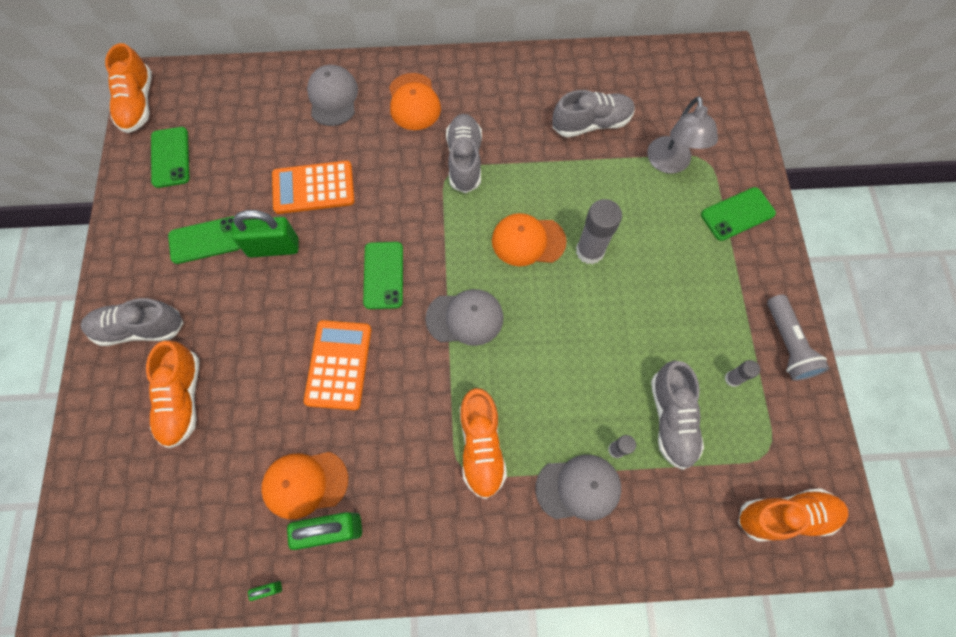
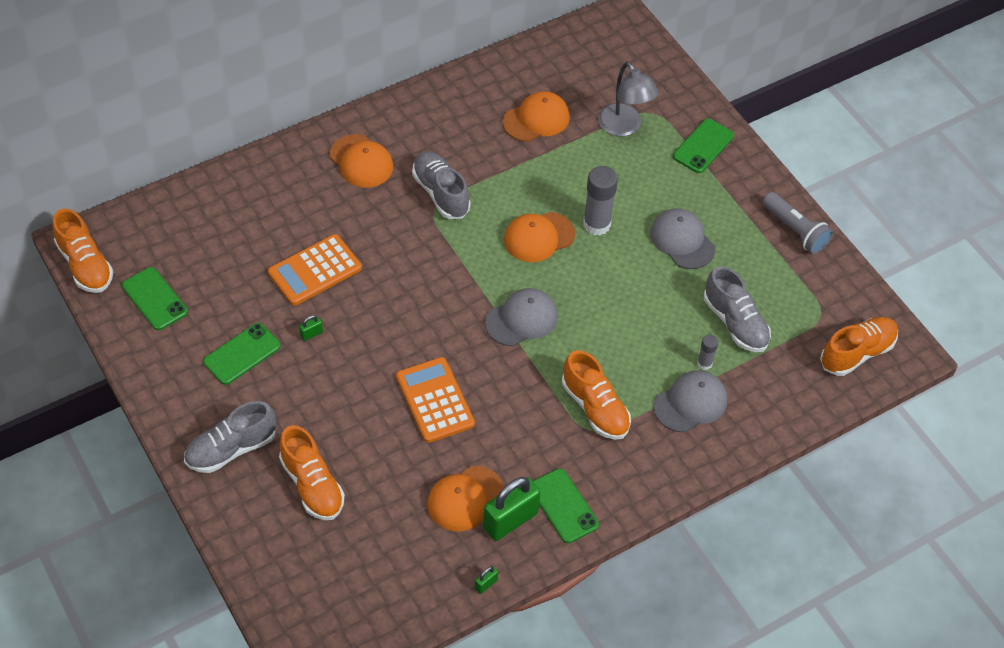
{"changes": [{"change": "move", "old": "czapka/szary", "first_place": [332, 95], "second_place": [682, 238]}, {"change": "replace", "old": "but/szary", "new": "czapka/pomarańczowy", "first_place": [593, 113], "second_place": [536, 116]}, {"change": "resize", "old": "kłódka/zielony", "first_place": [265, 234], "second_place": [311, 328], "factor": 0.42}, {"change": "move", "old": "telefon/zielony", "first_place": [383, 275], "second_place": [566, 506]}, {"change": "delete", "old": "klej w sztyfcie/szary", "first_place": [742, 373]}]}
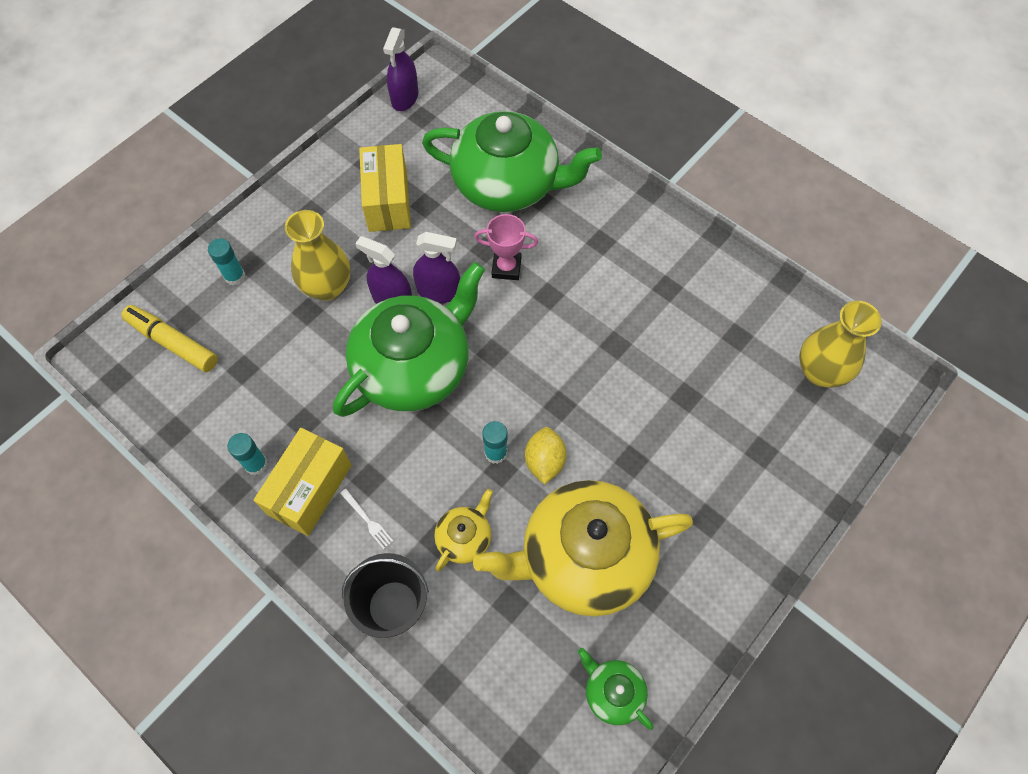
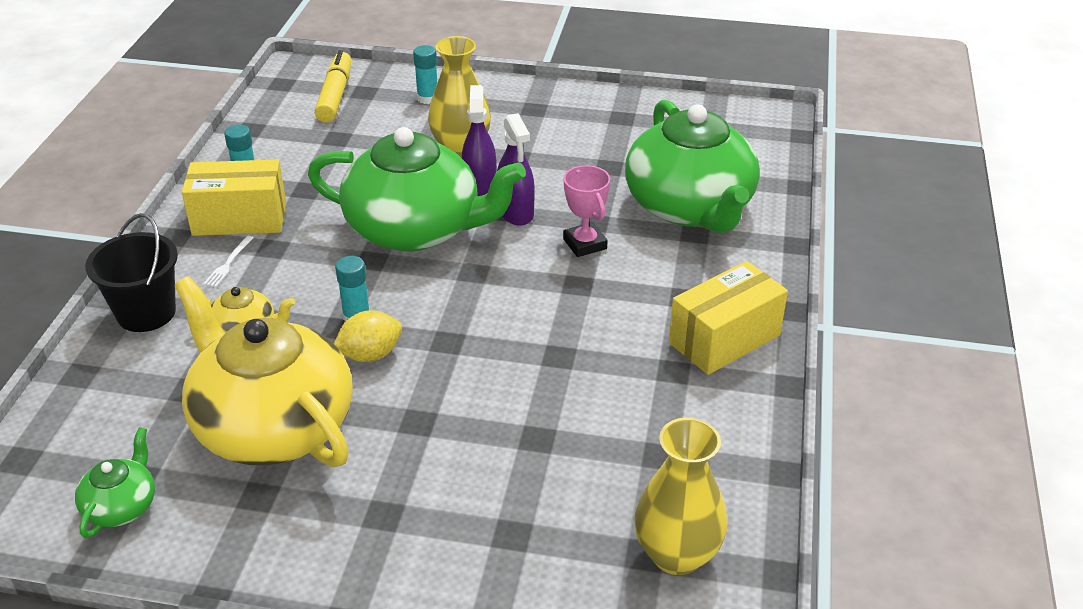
{"changes": [{"change": "delete", "old": "spryskiwacz/fioletowy", "first_place": [401, 69]}, {"change": "move", "old": "pudełko/żółty", "first_place": [385, 188], "second_place": [728, 318]}]}
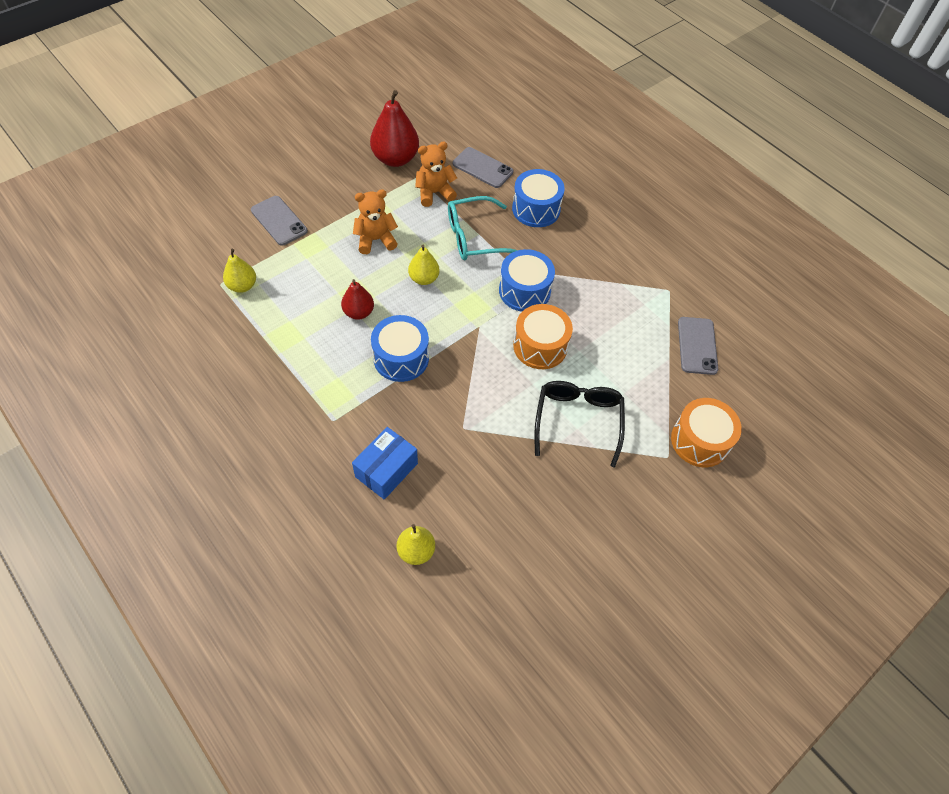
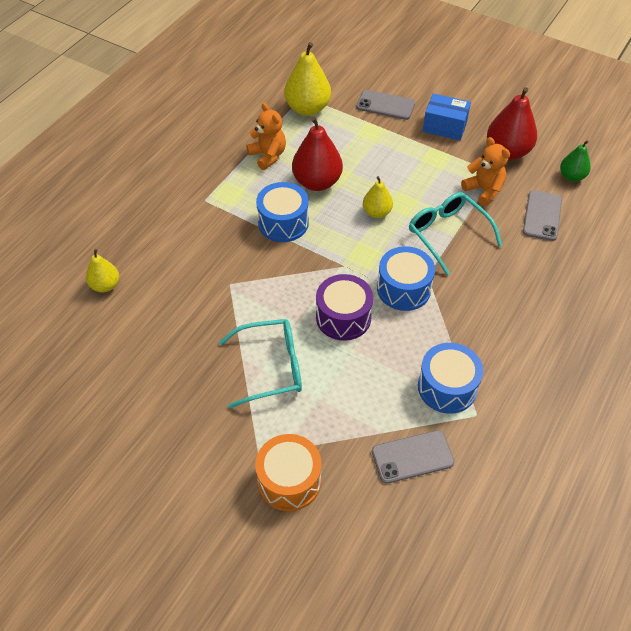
{"changes": [{"change": "move", "old": "bęben/niebieski", "first_place": [538, 198], "second_place": [450, 378]}, {"change": "move", "old": "miś/pomarańczowy", "first_place": [375, 221], "second_place": [266, 136]}, {"change": "rotate", "old": "telefon/szary", "first_place": [279, 221], "second_place": [385, 105], "degrees": 75}, {"change": "resize", "old": "gruszka/żółty", "first_place": [239, 271], "second_place": [307, 79], "factor": 1.72}, {"change": "resize", "old": "gruszka/czerwony", "first_place": [357, 299], "second_place": [317, 154], "factor": 1.72}, {"change": "recolor", "old": "bęben/pomarańczowy", "new": "bęben/fioletowy", "first_place": [543, 336], "second_place": [344, 307]}, {"change": "recolor", "old": "okulary/czarny", "new": "okulary/turkusowy", "first_place": [579, 424], "second_place": [260, 363]}, {"change": "move", "old": "pudełko/niebieski", "first_place": [385, 463], "second_place": [447, 117]}, {"change": "insert", "new": "gruszka/zielony", "second_place": [575, 161]}]}
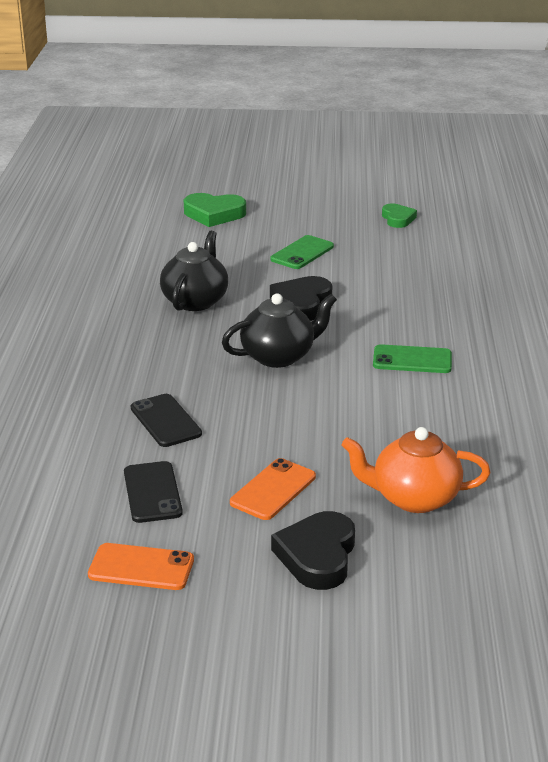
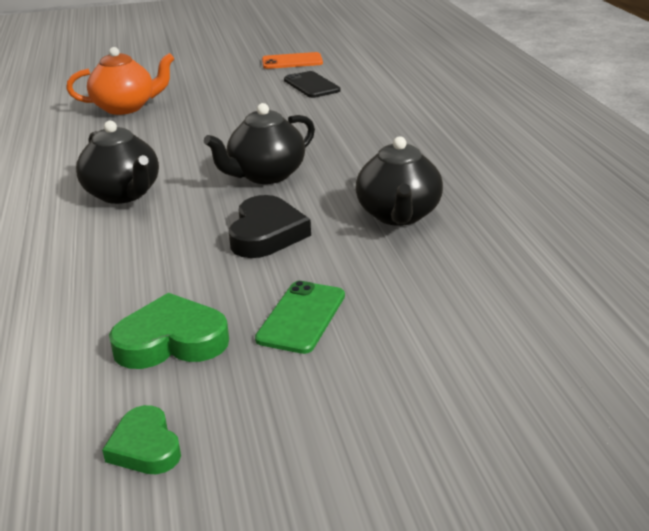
{"changes": [{"change": "move", "old": "serce/zielony", "first_place": [215, 210], "second_place": [169, 331]}, {"change": "replace", "old": "telefon/zielony", "new": "imbryk/czarny", "first_place": [412, 358], "second_place": [117, 162]}, {"change": "delete", "old": "telefon/czarny", "first_place": [166, 420]}, {"change": "delete", "old": "telefon/pomarańczowy", "first_place": [273, 489]}, {"change": "delete", "old": "serce/czarny", "first_place": [313, 550]}]}
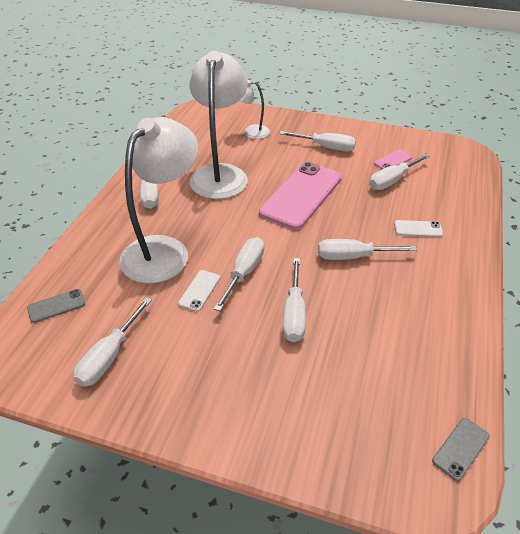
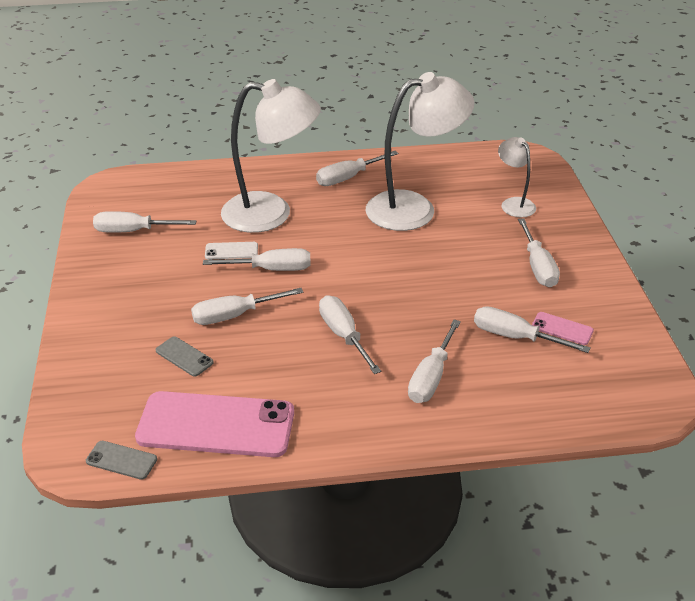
{"changes": [{"change": "move", "old": "telefon/różowy", "first_place": [300, 196], "second_place": [214, 424]}, {"change": "replace", "old": "telefon/biały", "new": "śrubokręt/biały", "first_place": [418, 228], "second_place": [434, 361]}, {"change": "move", "old": "telefon/szary", "first_place": [56, 306], "second_place": [184, 356]}]}
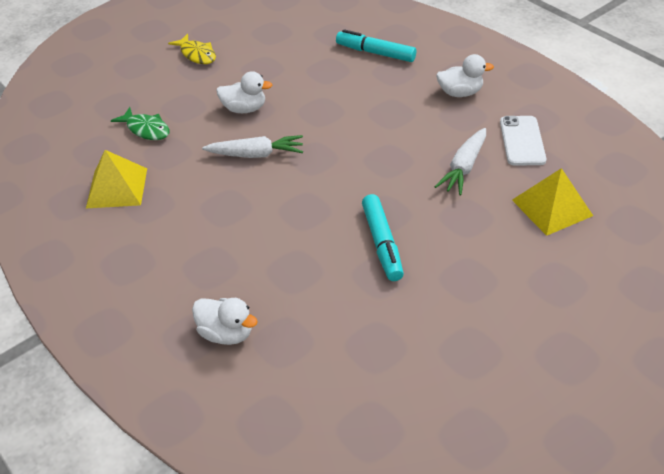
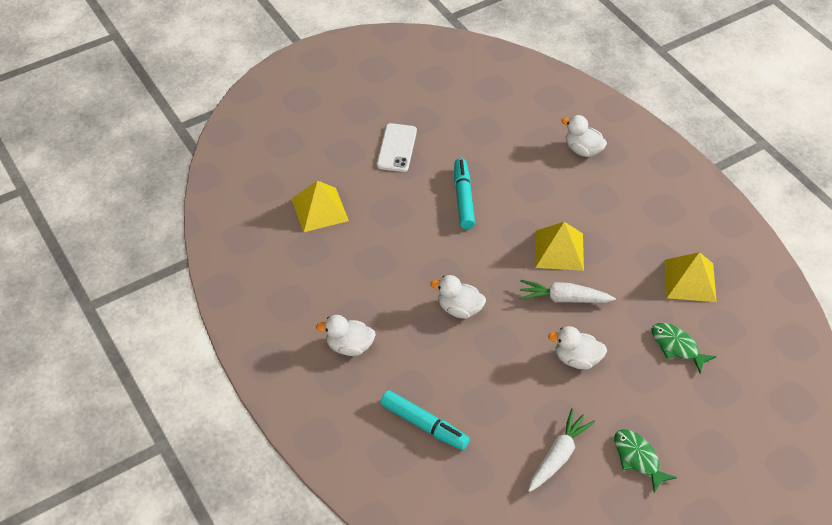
{"changes": [{"change": "recolor", "old": "ryba/żółty", "new": "ryba/zielony", "first_place": [192, 49], "second_place": [645, 460]}, {"change": "move", "old": "telefon/biały", "first_place": [523, 141], "second_place": [397, 147]}, {"change": "move", "old": "marchewka/biały", "first_place": [460, 161], "second_place": [561, 450]}, {"change": "insert", "new": "piramida/żółty", "second_place": [559, 246]}, {"change": "insert", "new": "kaczka/biały", "second_place": [458, 296]}]}
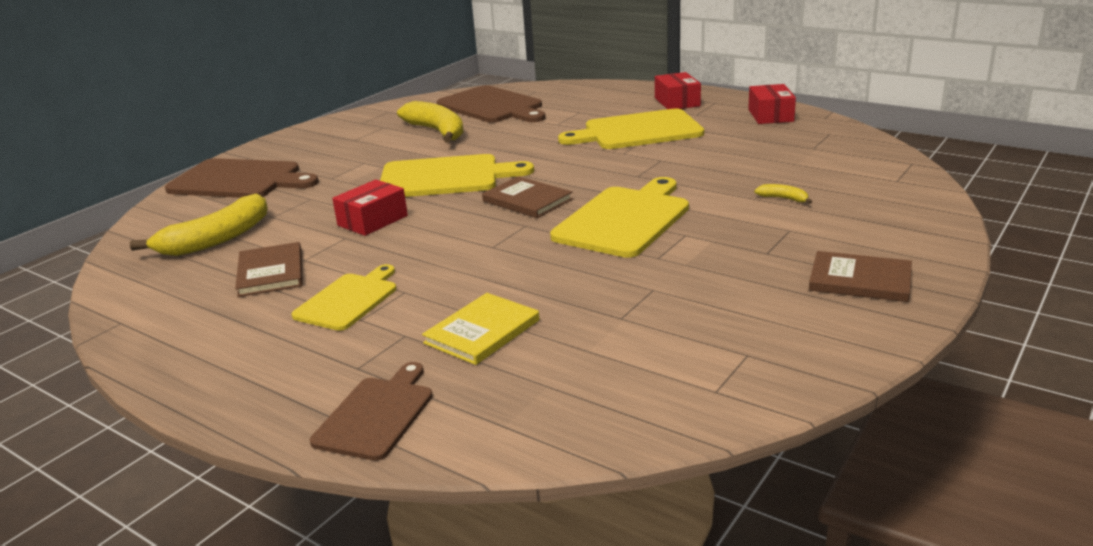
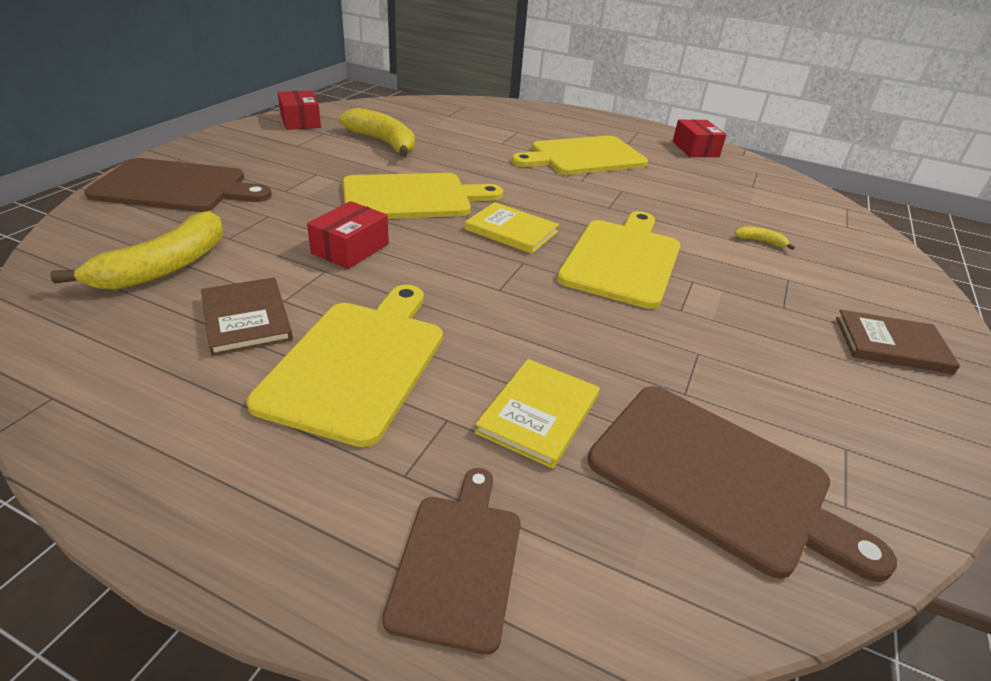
{"changes": [{"change": "move", "old": "pudełko/czerwony", "first_place": [678, 90], "second_place": [299, 110]}, {"change": "move", "old": "deska do krojenia/brązowy", "first_place": [491, 104], "second_place": [742, 484]}, {"change": "recolor", "old": "książka/brązowy", "new": "książka/żółty", "first_place": [527, 197], "second_place": [512, 228]}, {"change": "resize", "old": "deska do krojenia/żółty", "first_place": [344, 297], "second_place": [345, 365], "factor": 1.62}]}
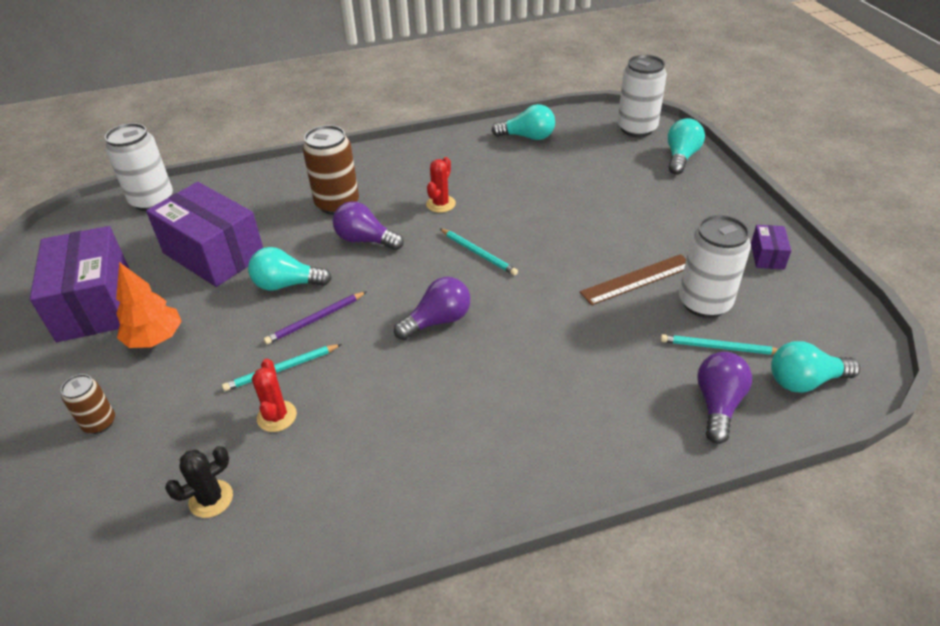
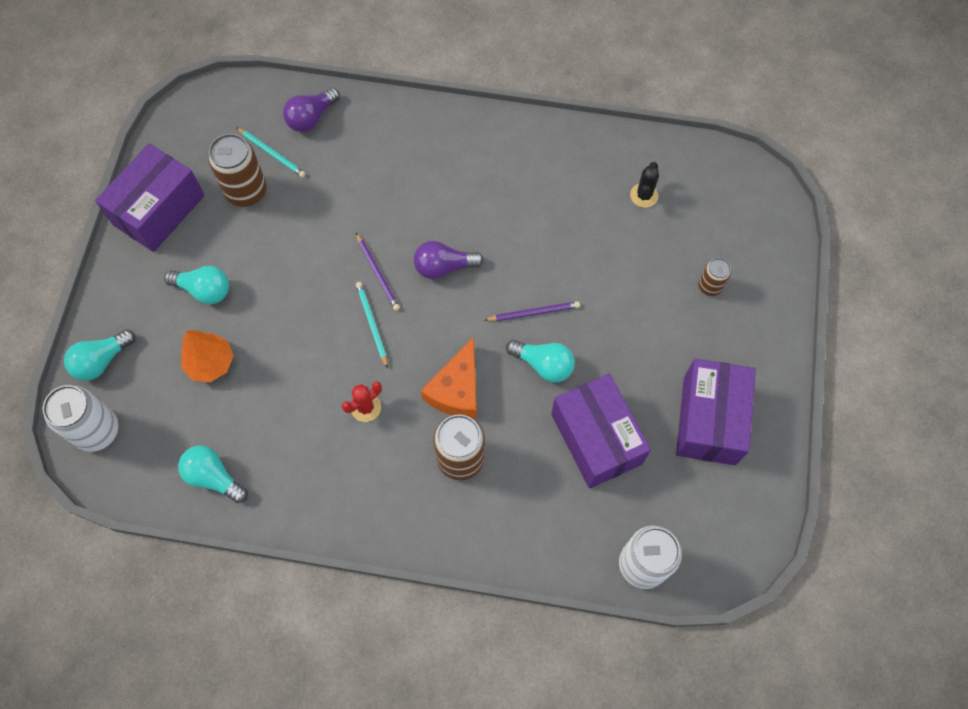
{"changes": [{"change": "replace", "old": "żarówka/fioletowy", "new": "ser/pomarańczowy", "first_place": [368, 225], "second_place": [449, 377]}, {"change": "recolor", "old": "puszka/biały", "new": "puszka/brązowy", "first_place": [715, 266], "second_place": [237, 170]}, {"change": "resize", "old": "pudełko/fioletowy", "first_place": [771, 247], "second_place": [150, 197], "factor": 2.3}, {"change": "delete", "old": "linijka/brązowy", "first_place": [633, 279]}, {"change": "move", "old": "drzewko/pomarańczowy", "first_place": [149, 305], "second_place": [207, 356]}, {"change": "move", "old": "żarówka/turkusowy", "first_place": [815, 367], "second_place": [196, 285]}, {"change": "delete", "old": "ołówek/turkusowy", "first_place": [282, 367]}, {"change": "delete", "old": "kaktus/czerwony", "first_place": [274, 395]}, {"change": "rotate", "old": "kaktus/czarny", "first_place": [199, 482], "second_place": [644, 185], "degrees": -60}, {"change": "insert", "new": "ołówek/fioletowy", "second_place": [378, 272]}]}
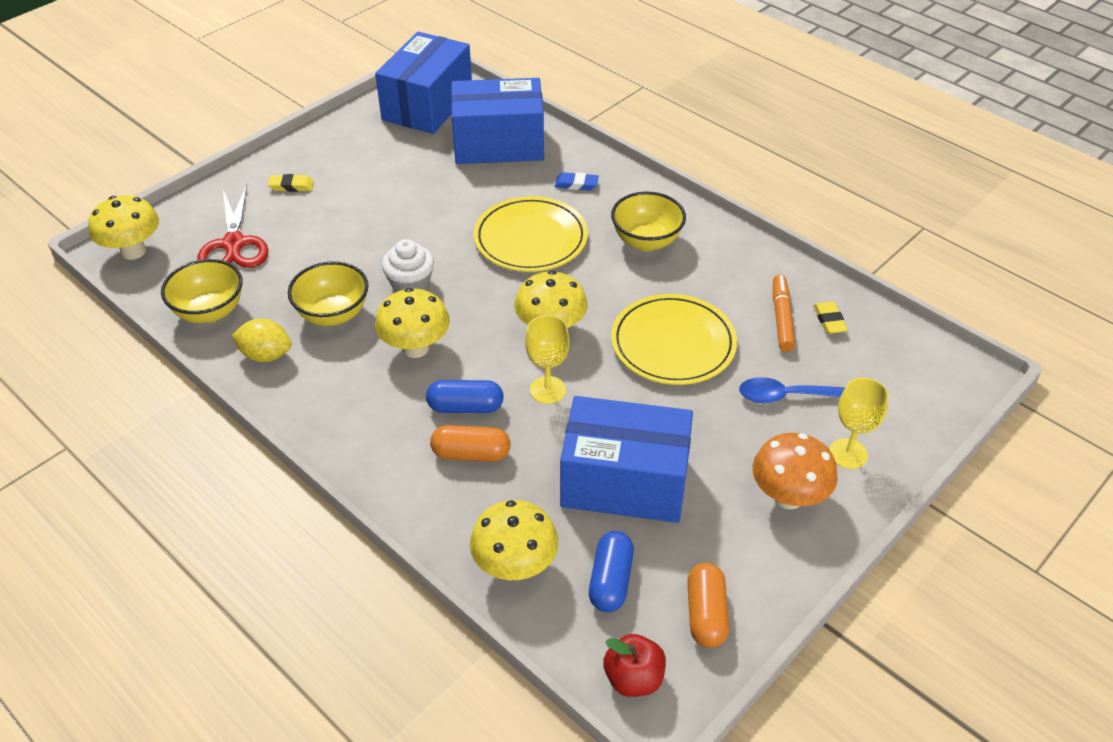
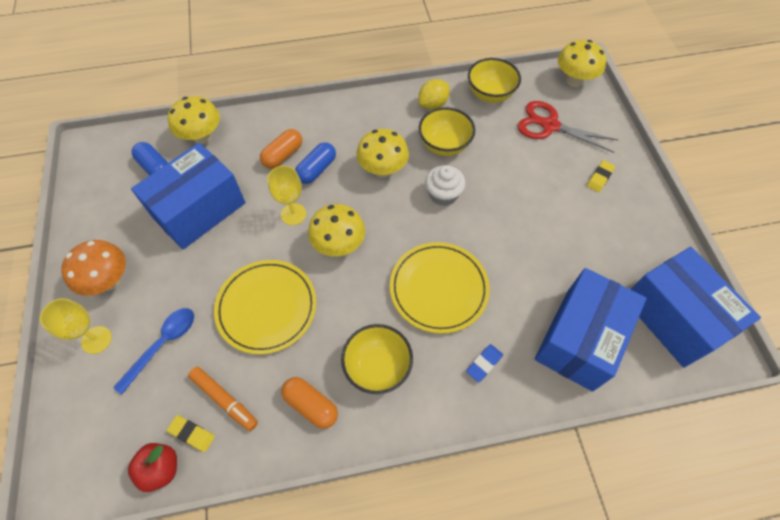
{"changes": [{"change": "move", "old": "kapsułka/pomarańczowy", "first_place": [708, 605], "second_place": [309, 403]}, {"change": "move", "old": "jabłko/czerwony", "first_place": [634, 665], "second_place": [152, 467]}]}
